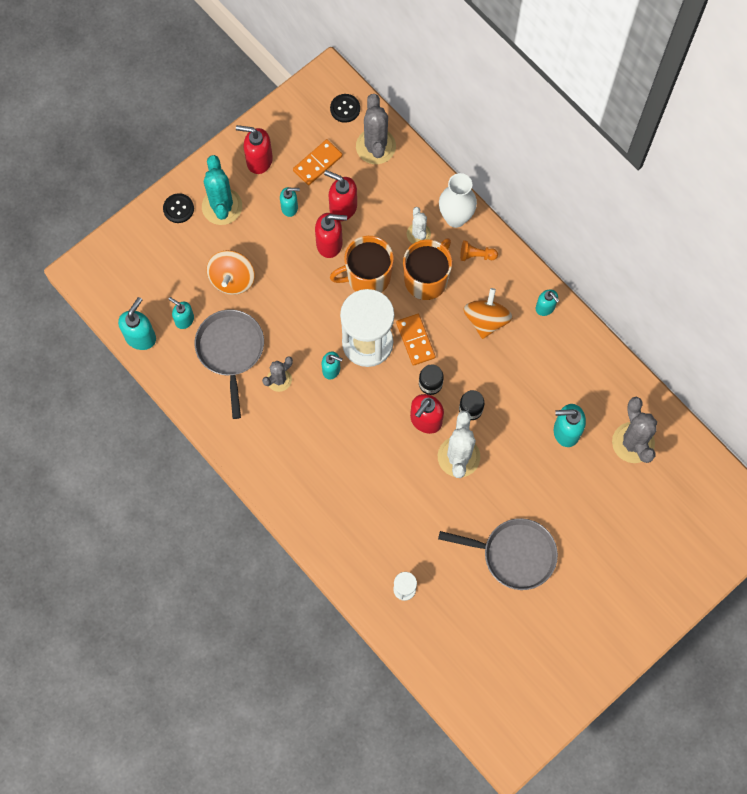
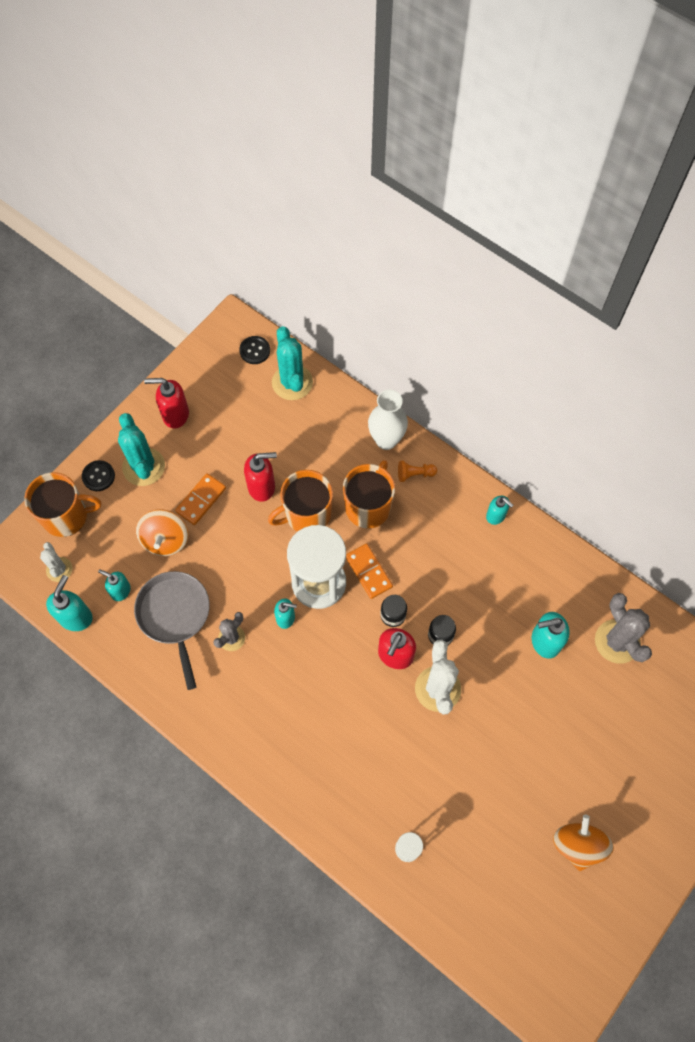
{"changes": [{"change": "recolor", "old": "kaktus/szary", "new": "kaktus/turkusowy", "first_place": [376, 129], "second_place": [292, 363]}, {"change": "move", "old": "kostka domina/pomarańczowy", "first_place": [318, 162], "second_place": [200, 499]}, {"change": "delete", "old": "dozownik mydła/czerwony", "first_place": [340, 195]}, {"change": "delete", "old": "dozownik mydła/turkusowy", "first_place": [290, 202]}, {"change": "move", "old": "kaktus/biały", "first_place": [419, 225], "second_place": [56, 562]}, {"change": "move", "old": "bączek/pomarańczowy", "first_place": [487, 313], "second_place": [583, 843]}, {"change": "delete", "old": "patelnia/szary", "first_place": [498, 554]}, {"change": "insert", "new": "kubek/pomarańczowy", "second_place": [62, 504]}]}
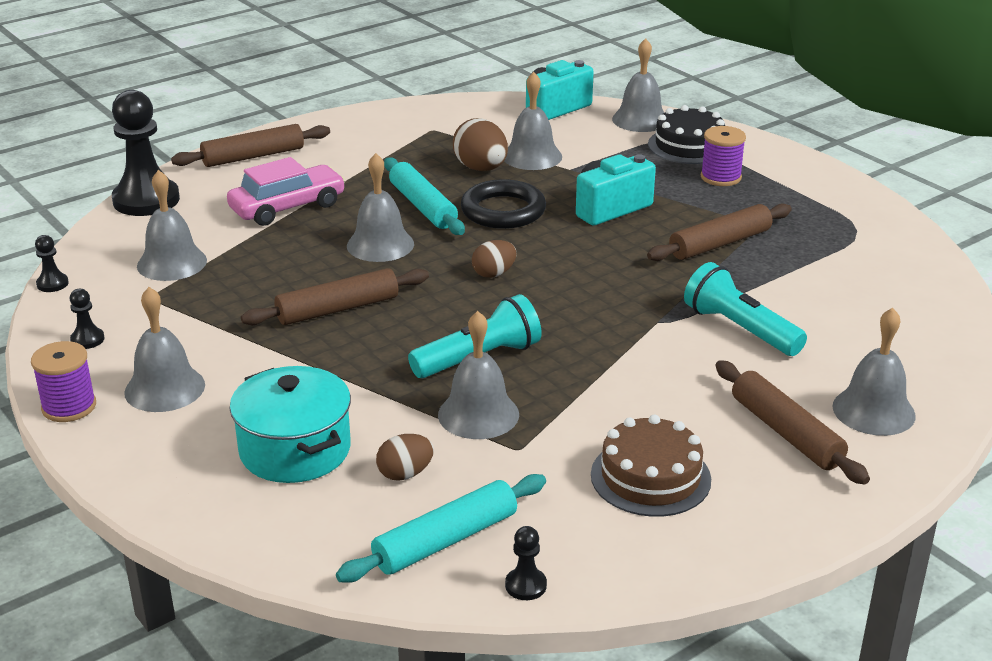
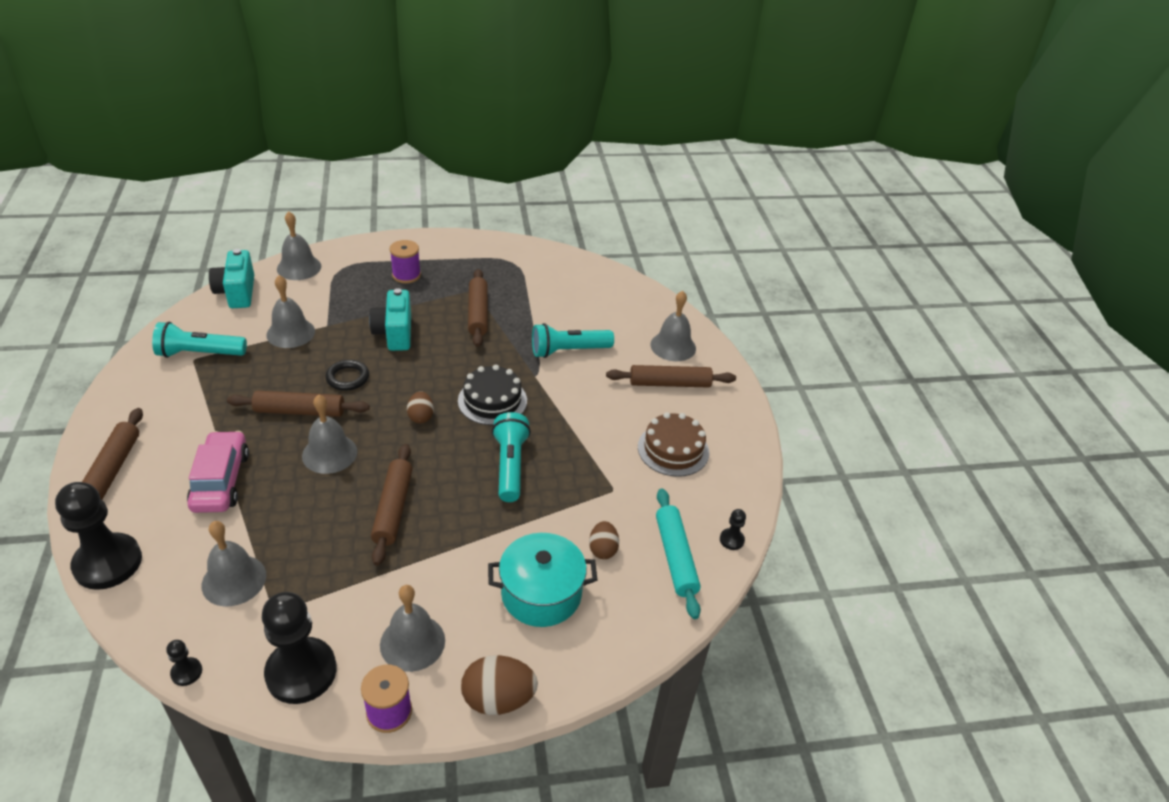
{"changes": [{"change": "move", "old": "tort/czarny", "first_place": [686, 134], "second_place": [492, 395]}, {"change": "move", "old": "jajko/brązowy", "first_place": [480, 144], "second_place": [499, 685]}, {"change": "recolor", "old": "wałek do ciasta/turkusowy", "new": "wałek do ciasta/brązowy", "first_place": [424, 196], "second_place": [298, 404]}, {"change": "resize", "old": "pierścień/czarny", "first_place": [503, 204], "second_place": [347, 375], "factor": 0.65}, {"change": "resize", "old": "pionek/czarny", "first_place": [87, 319], "second_place": [299, 648], "factor": 2.36}, {"change": "delete", "old": "dzwonek/szary", "first_place": [478, 375]}, {"change": "insert", "new": "latarka/turkusowy", "second_place": [199, 340]}]}
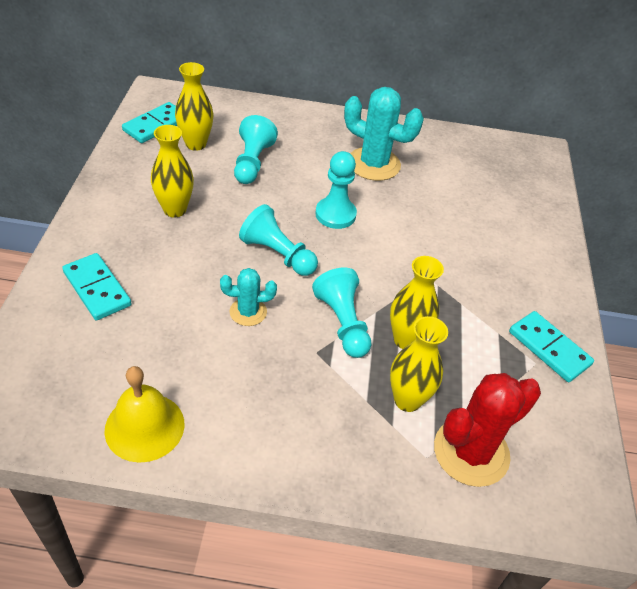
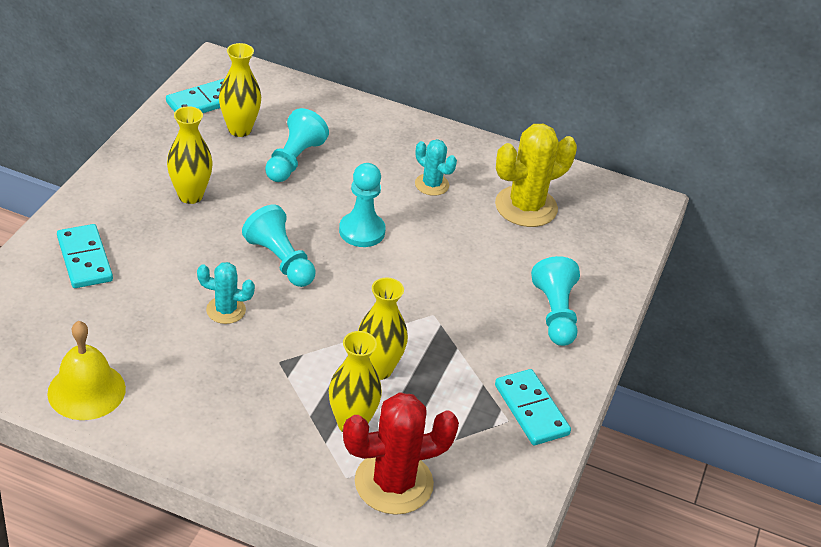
{"changes": [{"change": "resize", "old": "kaktus/turkusowy", "first_place": [384, 134], "second_place": [436, 167], "factor": 0.55}, {"change": "move", "old": "pionek/turkusowy", "first_place": [341, 313], "second_place": [555, 301]}, {"change": "insert", "new": "kaktus/żółty", "second_place": [536, 175]}]}
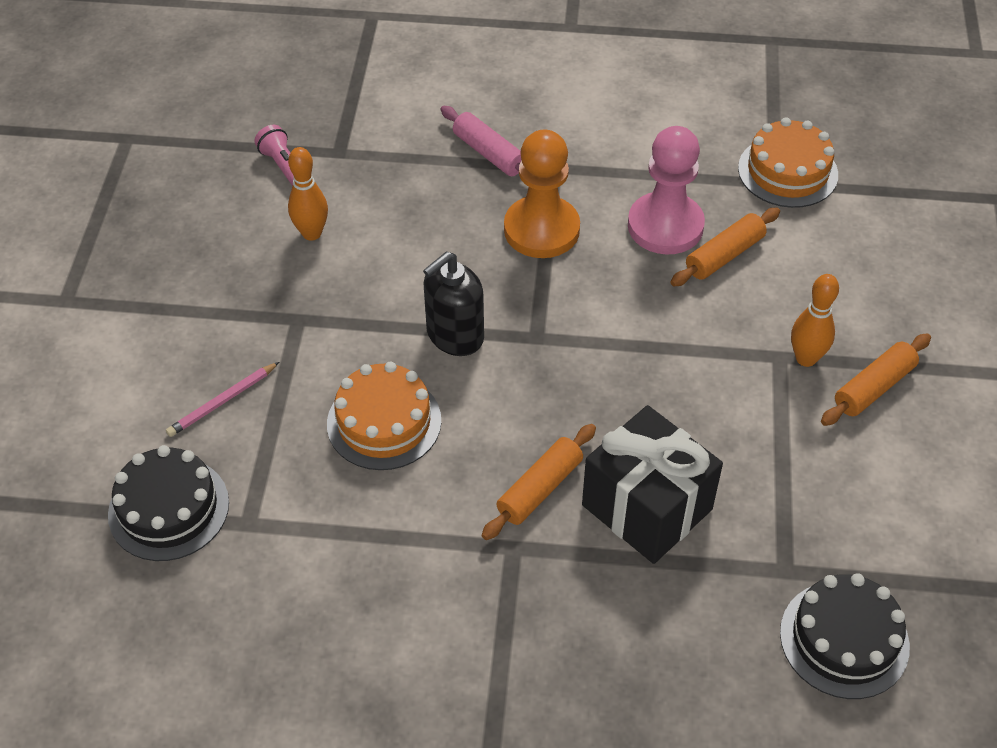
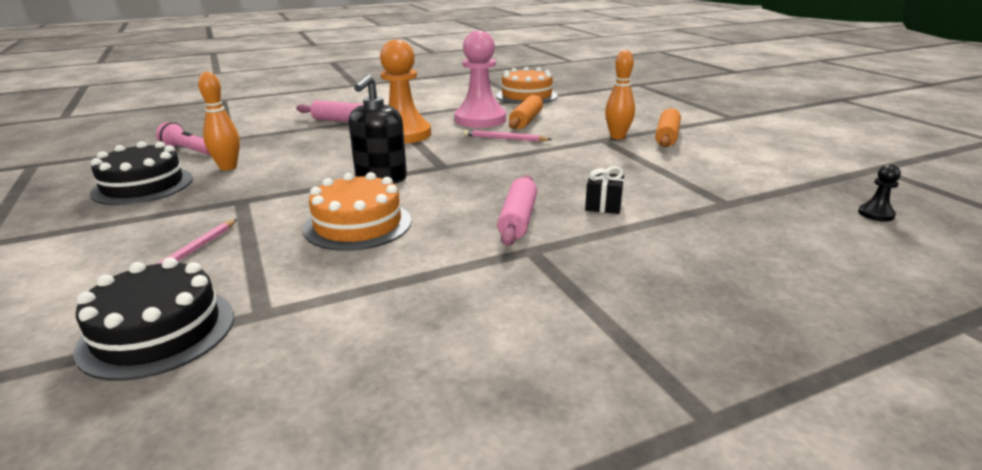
{"changes": [{"change": "resize", "old": "prezent/czarny", "first_place": [652, 484], "second_place": [604, 190], "factor": 0.41}, {"change": "recolor", "old": "wałek do ciasta/pomarańczowy", "new": "wałek do ciasta/różowy", "first_place": [539, 482], "second_place": [517, 210]}, {"change": "move", "old": "tort/czarny", "first_place": [845, 636], "second_place": [141, 173]}, {"change": "insert", "new": "ołówek/różowy", "second_place": [507, 136]}, {"change": "insert", "new": "pionek/czarny", "second_place": [879, 193]}]}
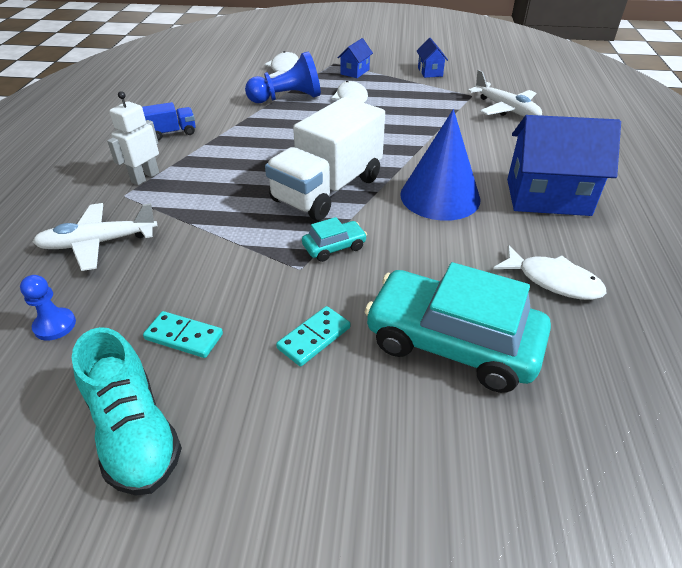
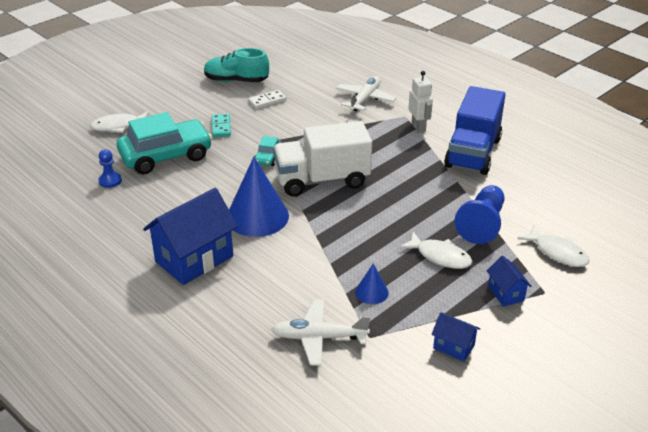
{"changes": [{"change": "rotate", "old": "ciężarówka/biały", "first_place": [325, 159], "second_place": [322, 158], "degrees": -90}, {"change": "resize", "old": "ciężarówka/niebieski", "first_place": [169, 121], "second_place": [475, 130], "factor": 2.2}, {"change": "move", "old": "ryba/biały", "first_place": [549, 272], "second_place": [119, 122]}, {"change": "move", "old": "pionek/niebieski", "first_place": [48, 308], "second_place": [110, 168]}, {"change": "recolor", "old": "kostka domina/turkusowy", "new": "kostka domina/biały", "first_place": [183, 334], "second_place": [267, 99]}, {"change": "insert", "new": "stożek/niebieski", "second_place": [372, 284]}]}
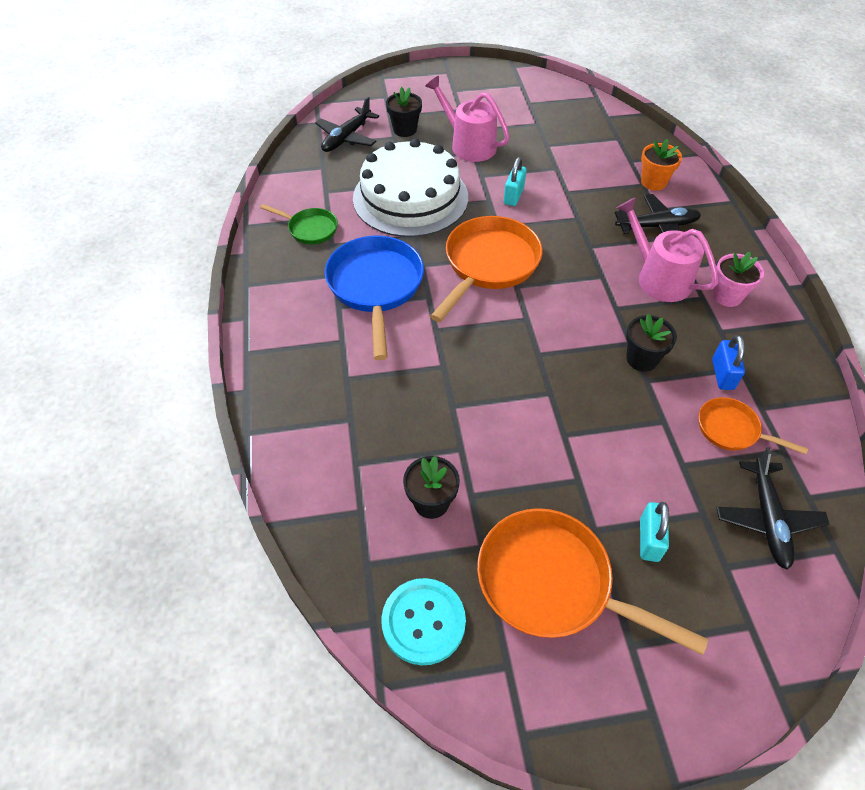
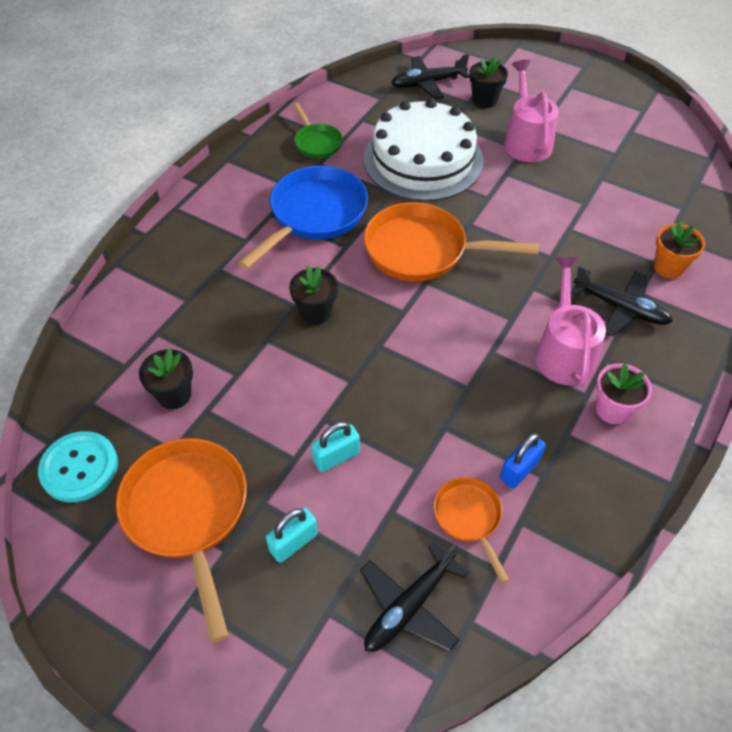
{"changes": [{"change": "move", "old": "kłódka/turkusowy", "first_place": [515, 181], "second_place": [335, 447]}, {"change": "rotate", "old": "patelnia/pomarańczowy", "first_place": [486, 269], "second_place": [451, 242], "degrees": -150}, {"change": "move", "old": "doniczka/czarny", "first_place": [651, 343], "second_place": [313, 295]}]}
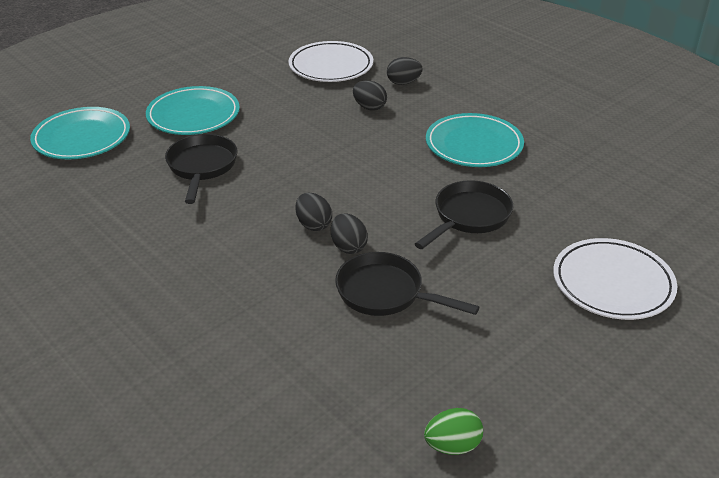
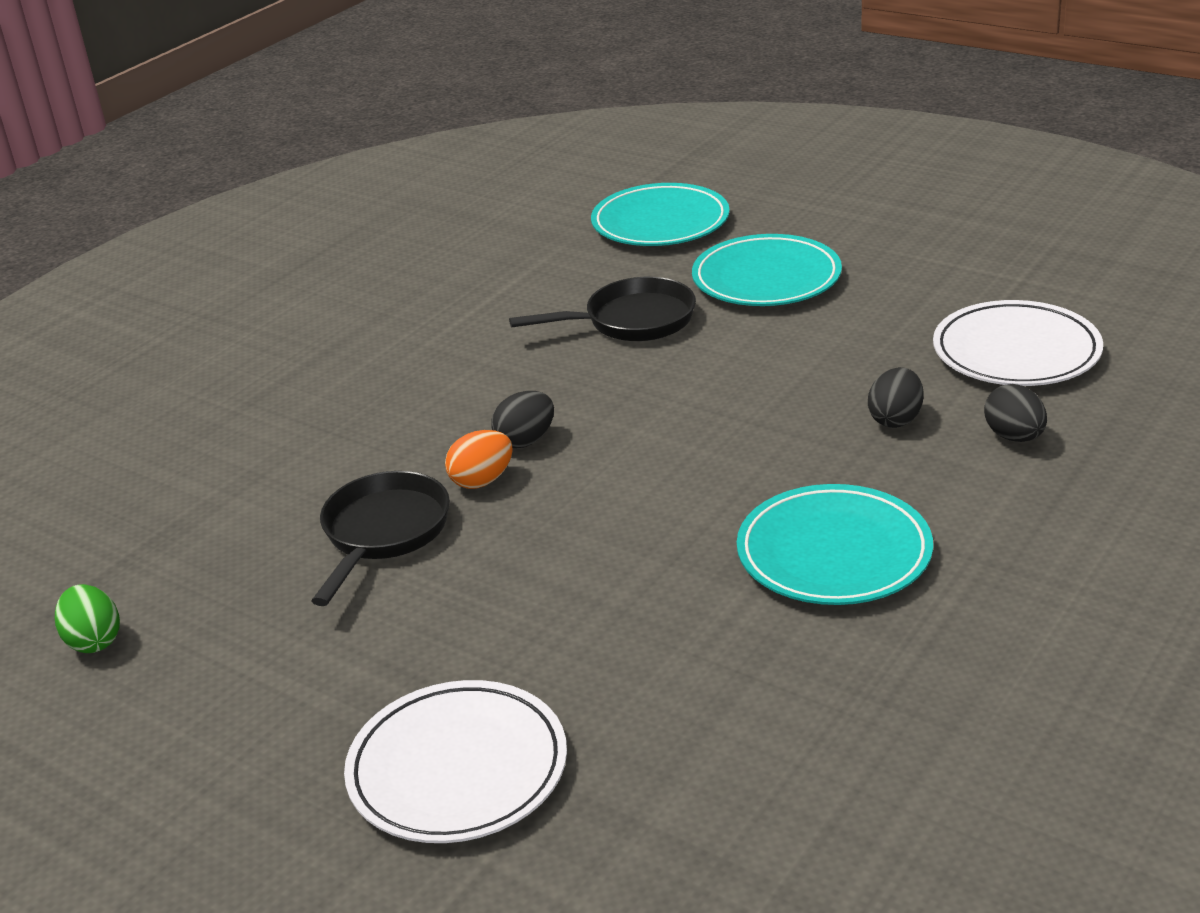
{"changes": [{"change": "delete", "old": "patelnia/czarny", "first_place": [464, 214]}, {"change": "recolor", "old": "jajko/czarny", "new": "jajko/pomarańczowy", "first_place": [349, 233], "second_place": [479, 459]}]}
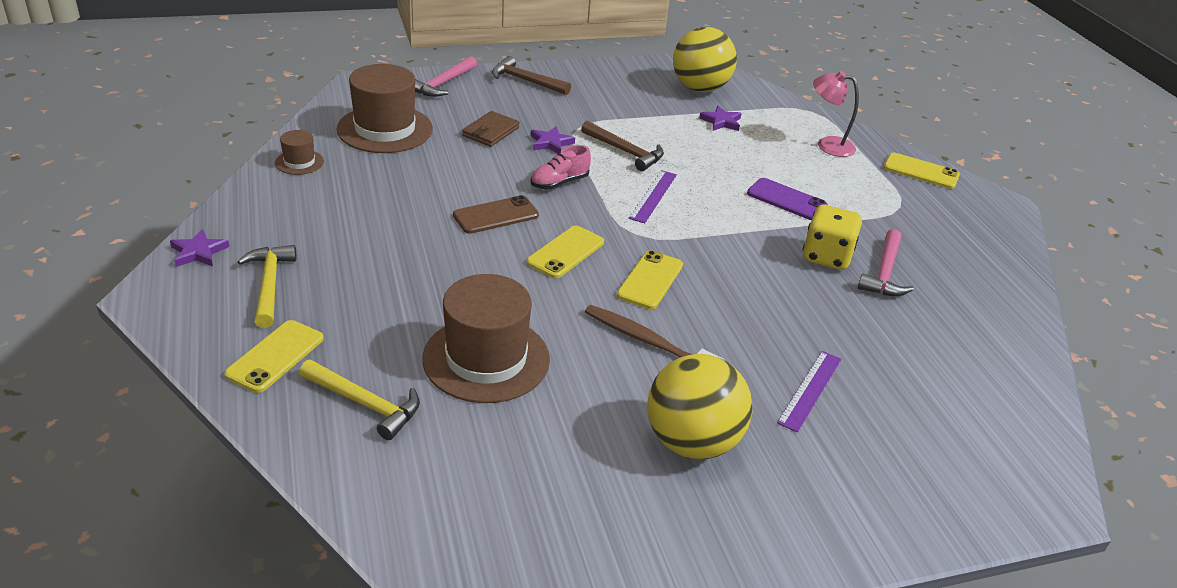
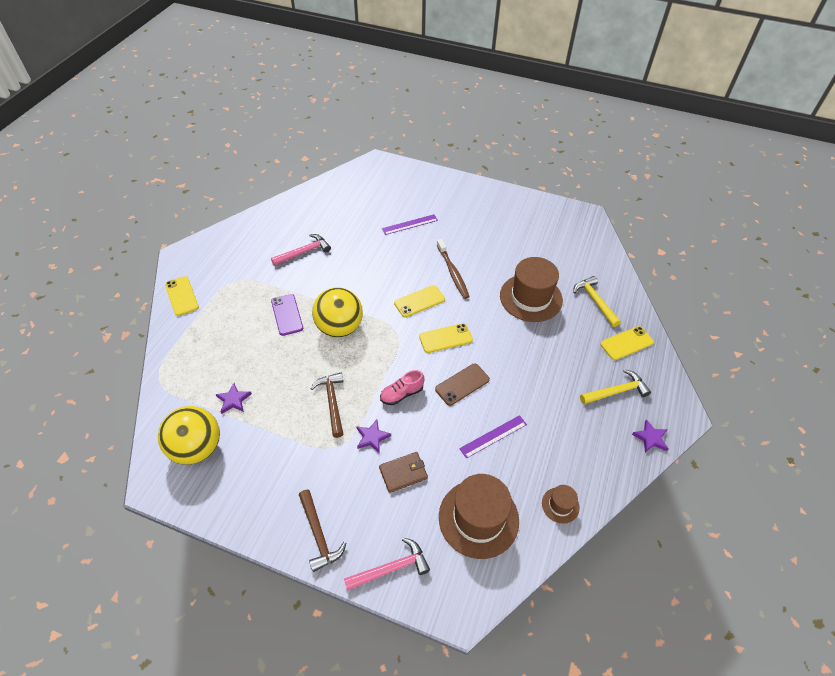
{"changes": [{"change": "delete", "old": "lampka/różowy", "first_place": [836, 114]}, {"change": "rotate", "old": "but/różowy", "first_place": [561, 167], "second_place": [402, 387], "degrees": 150}, {"change": "move", "old": "linijka/fioletowy", "first_place": [652, 196], "second_place": [493, 437]}, {"change": "rotate", "old": "telefon/brązowy", "first_place": [496, 214], "second_place": [462, 385], "degrees": -45}, {"change": "delete", "old": "kostka do gry/żółty", "first_place": [832, 237]}, {"change": "rotate", "old": "młotek/żółty", "first_place": [267, 286], "second_place": [615, 386], "degrees": -135}, {"change": "move", "old": "piłka/żółty", "first_place": [699, 406], "second_place": [337, 312]}]}
